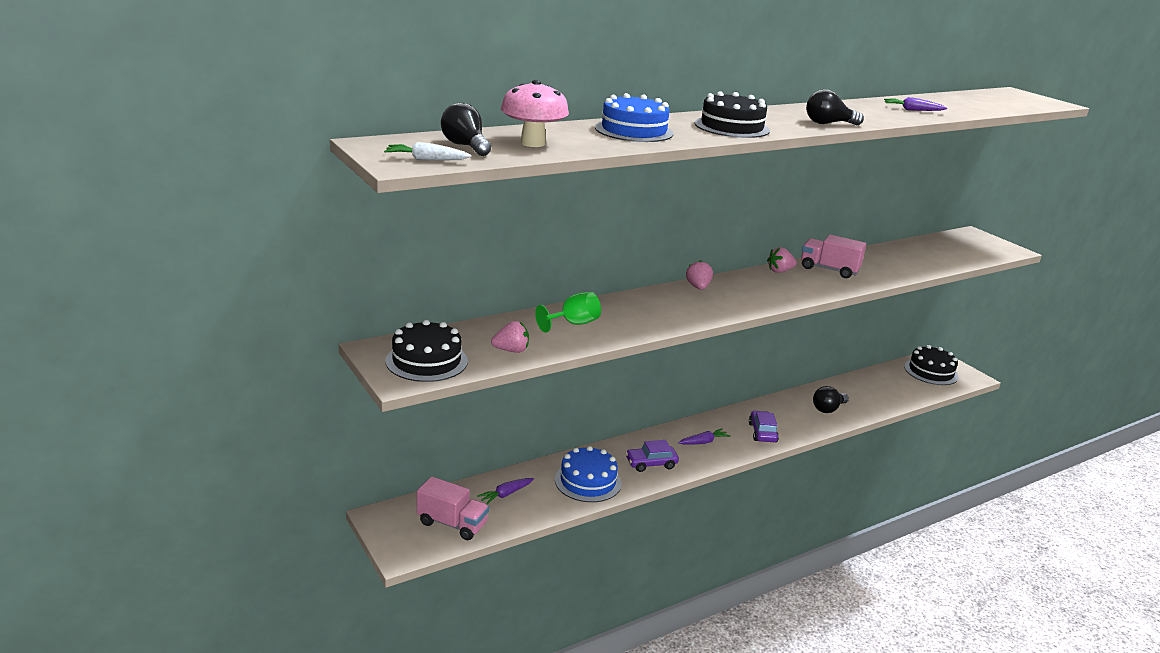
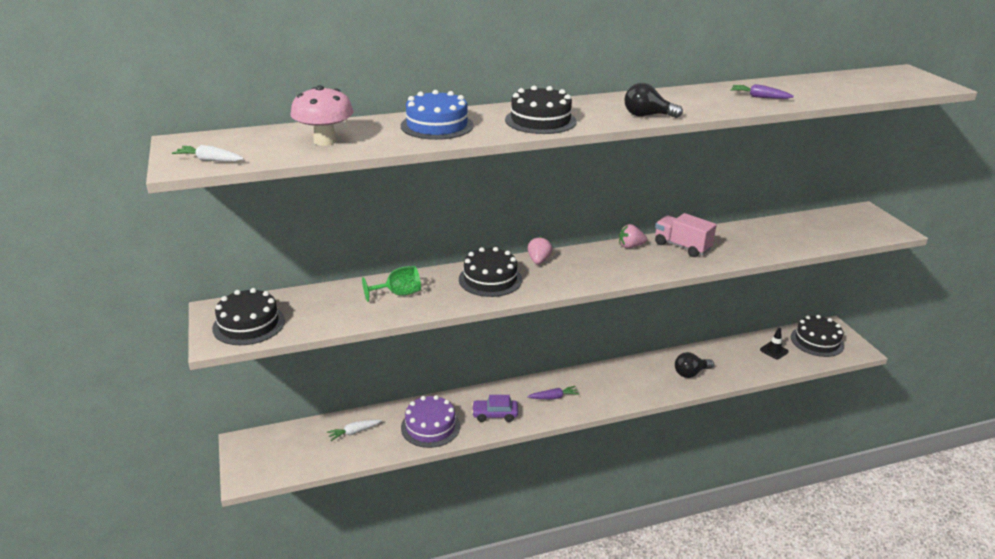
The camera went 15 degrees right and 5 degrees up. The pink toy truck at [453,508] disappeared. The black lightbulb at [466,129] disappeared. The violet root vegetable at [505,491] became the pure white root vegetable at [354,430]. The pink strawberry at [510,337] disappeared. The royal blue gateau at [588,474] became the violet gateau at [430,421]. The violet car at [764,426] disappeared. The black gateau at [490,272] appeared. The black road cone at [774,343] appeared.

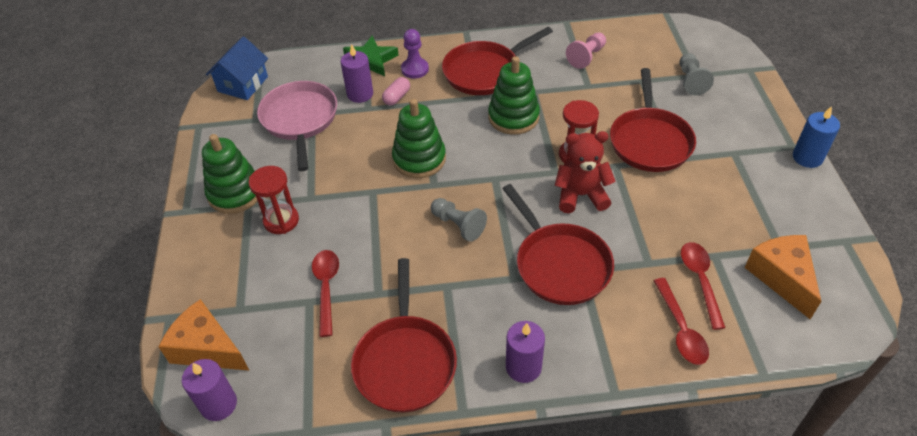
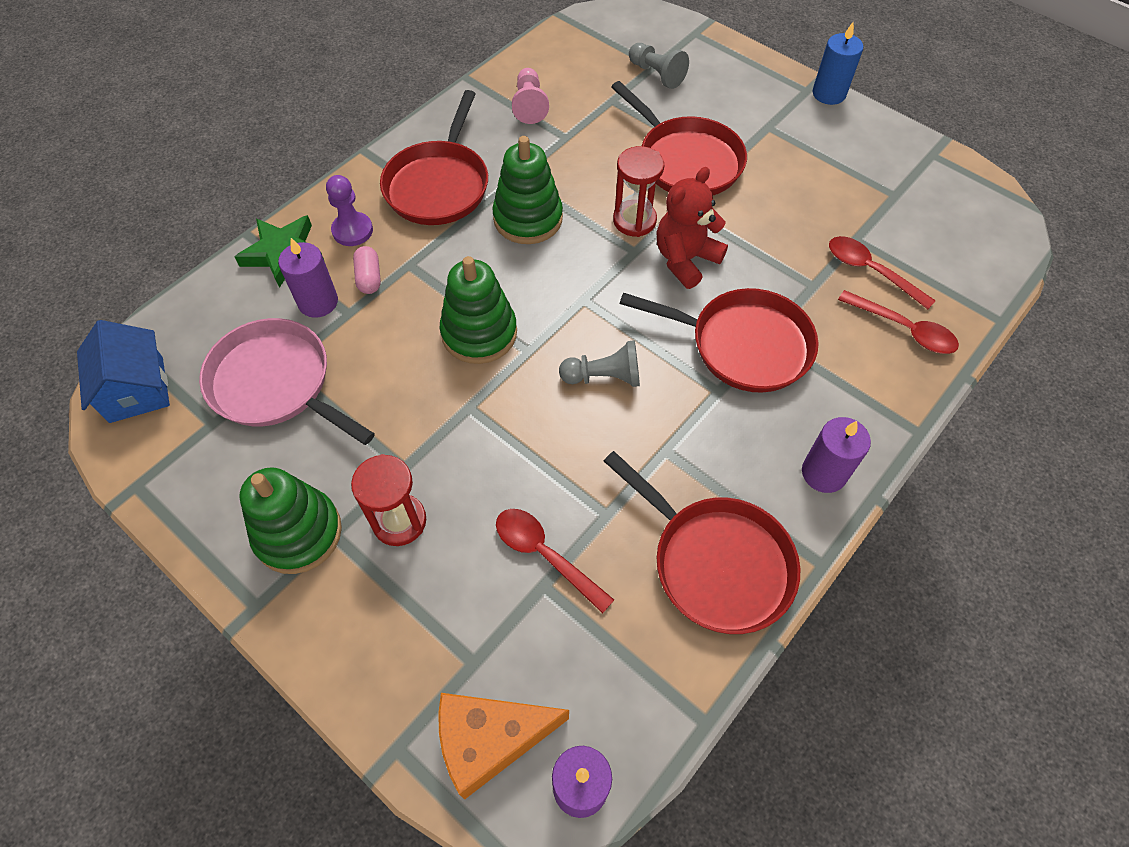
The camera went 45 degrees left and 10 degrees up. The bright orange cheese at [783,277] disappeared.

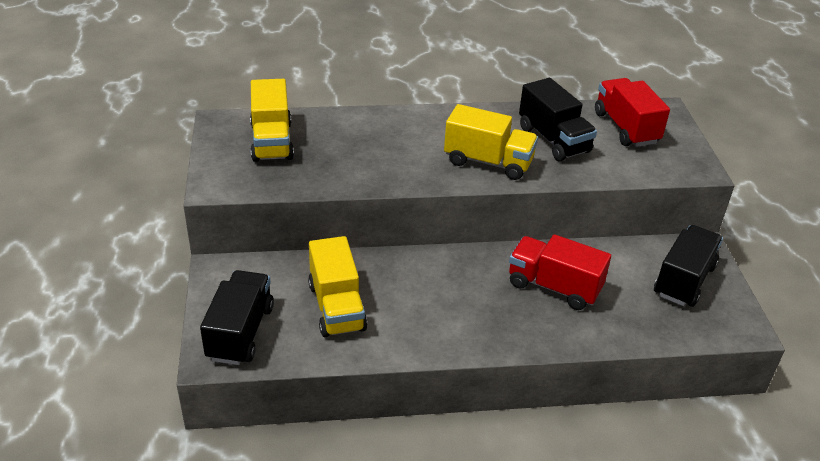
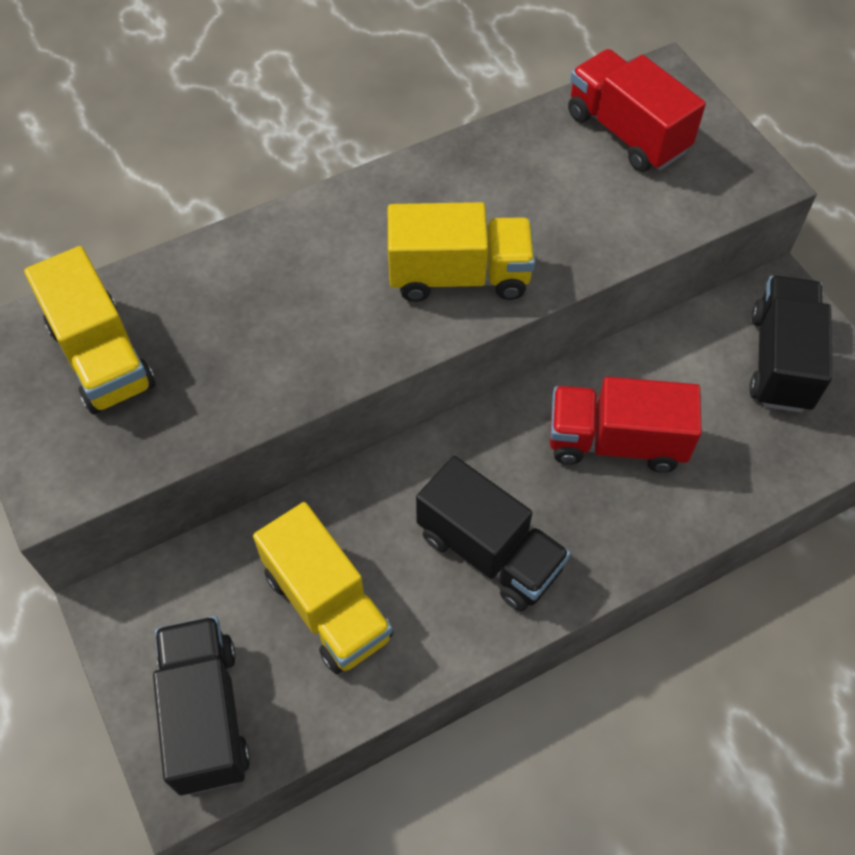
The camera went 20 degrees left and 20 degrees up. The black toy truck moved from [558,119] to [493,533].

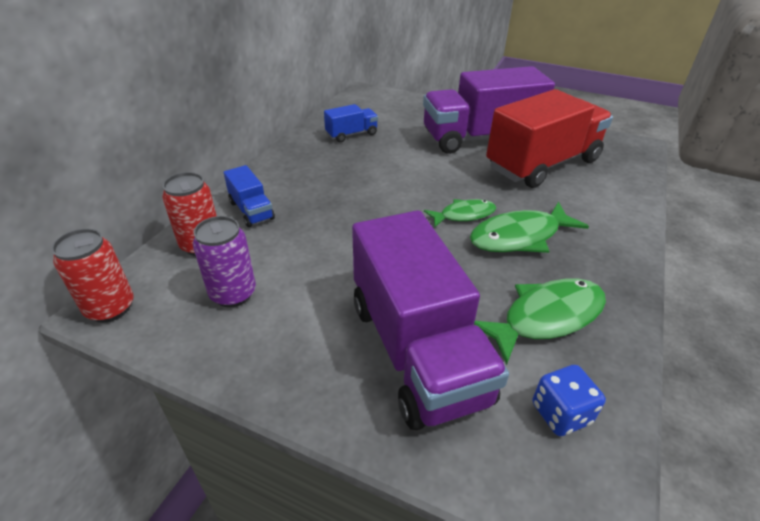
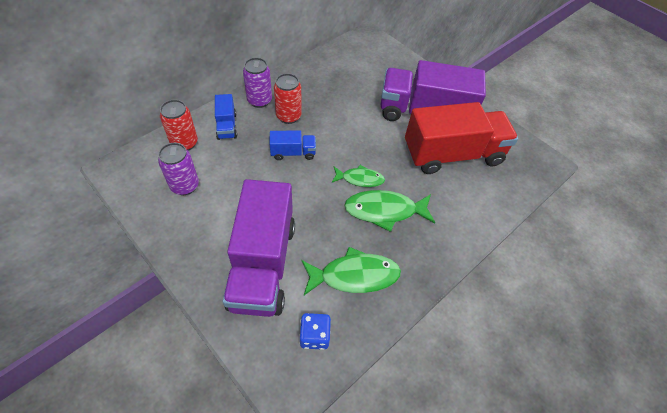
The camera went 20 degrees right and 15 degrees up. The crimson soda can moved from [93,276] to [288,98]. The royal blue toy truck moved from [351,123] to [292,145]. The violet soda can at [257,83] appeared.

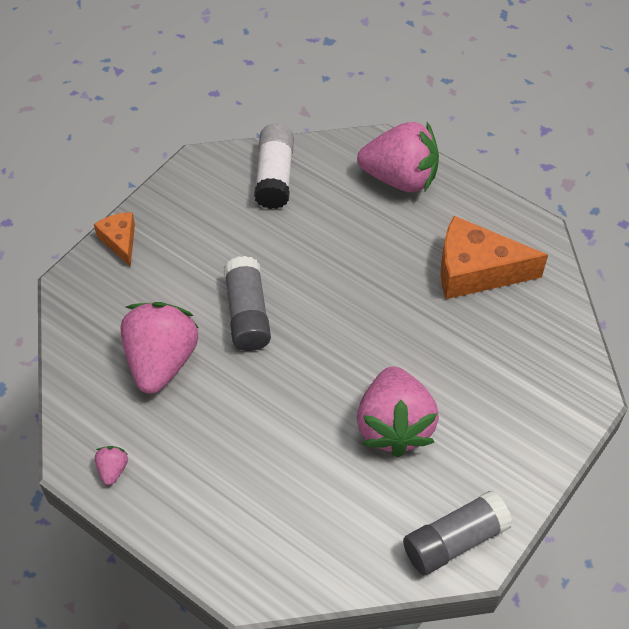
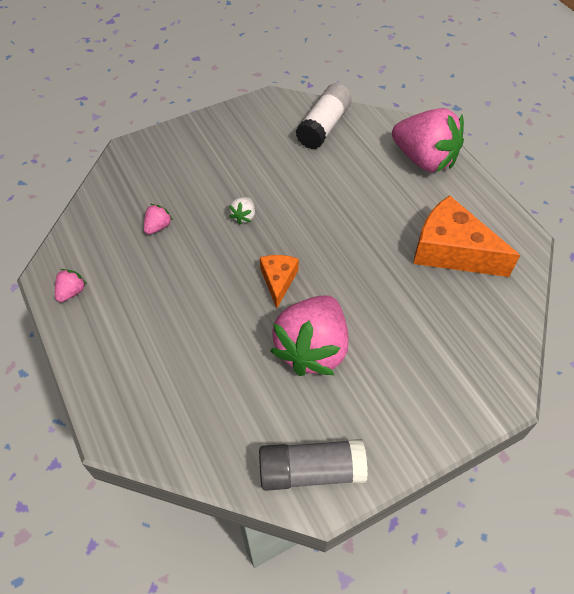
The camera went 25 degrees right and 0 degrees up. The bright orange cheese moved from [114,239] to [279,281]. The pink strawberry at [159,348] changed to 0.40 times the size. The ash-grey glue stick at [247,303] was replaced by the pure white strawberry at [242,210].

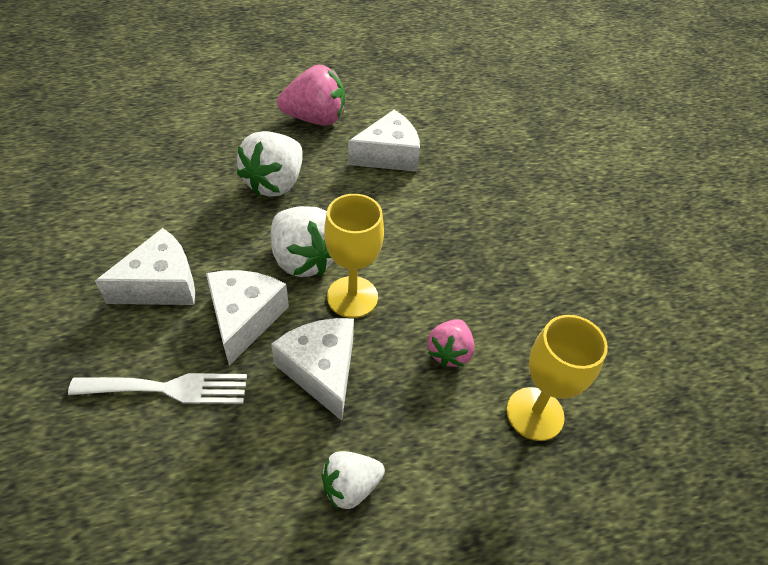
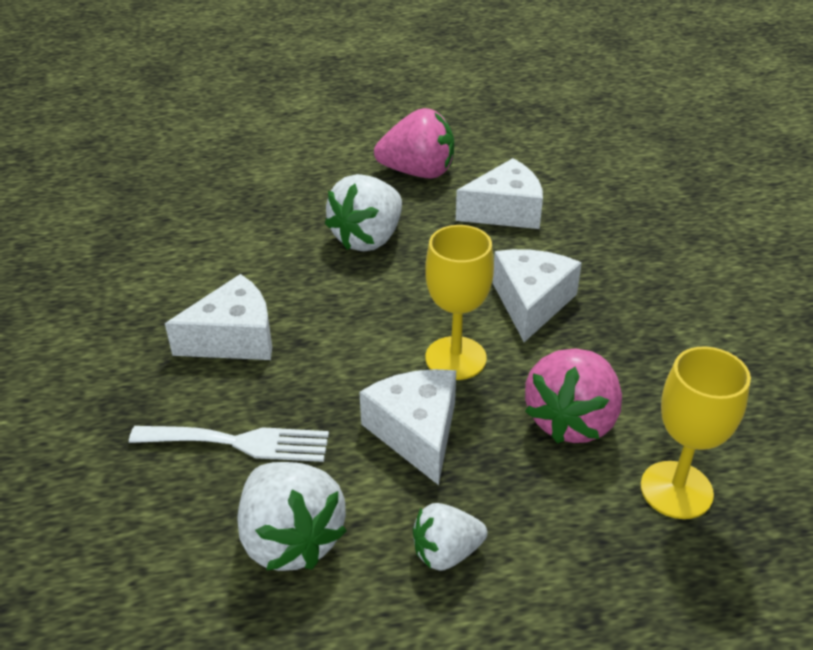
The camera went 10 degrees right and 10 degrees down. The pure white cheese moved from [247,318] to [537,295]. The pure white strawberry moved from [302,241] to [292,516]. The pink strawberry at [450,343] changed to 1.67 times the size.

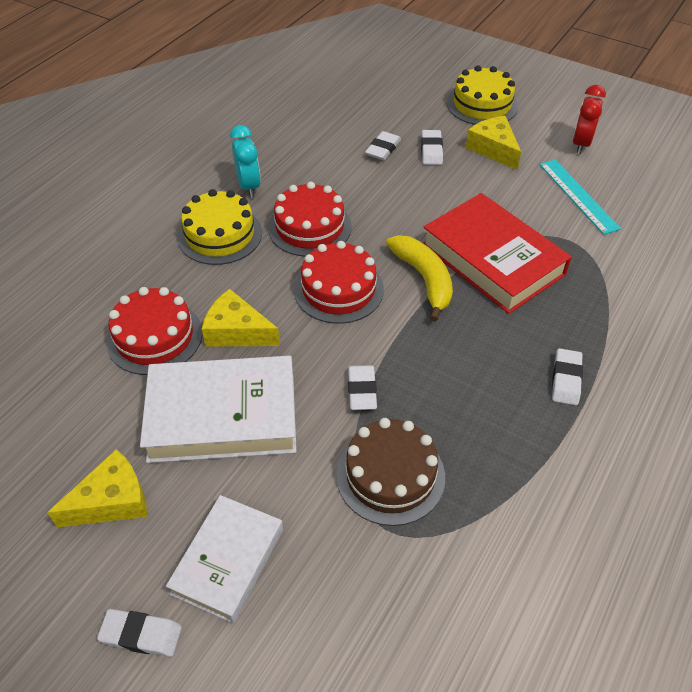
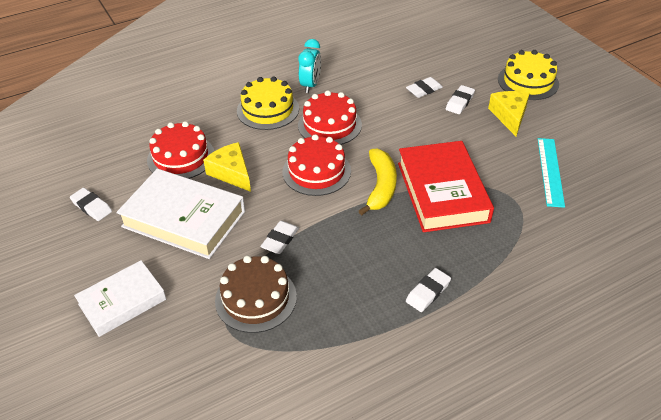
The camera went 30 degrees right and 5 degrees down. The golden cheese at [97,488] disappeared. The pure white eraser moved from [139,633] to [91,204]. The crimson bedside clock at [589,119] disappeared.

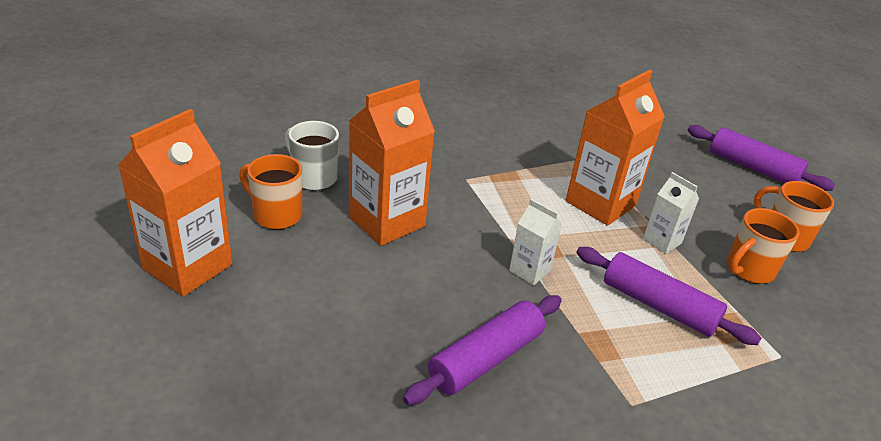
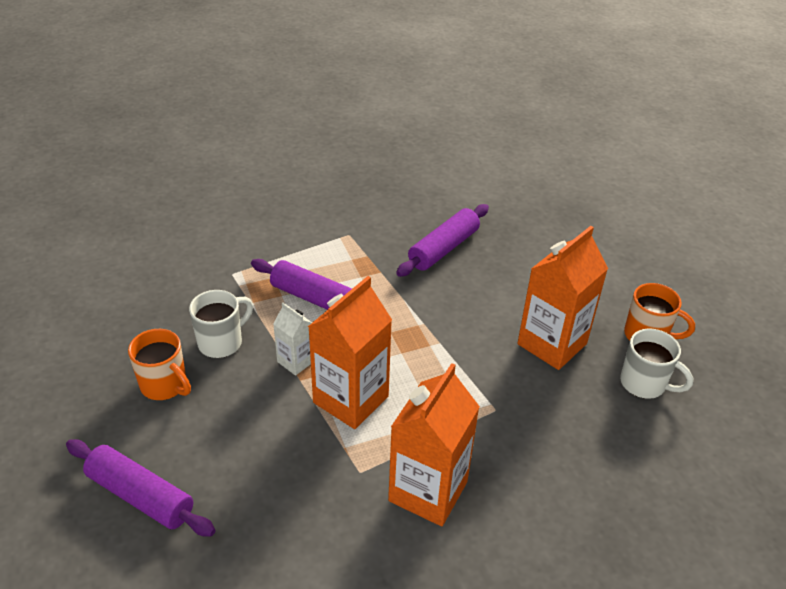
The camera went 175 degrees right and 5 degrees up. The bright orange milk carton moved from [175,202] to [434,444]. The pure white milk carton at [535,242] disappeared. The bright orange coffee mug at [763,246] became the pure white coffee mug at [221,324].

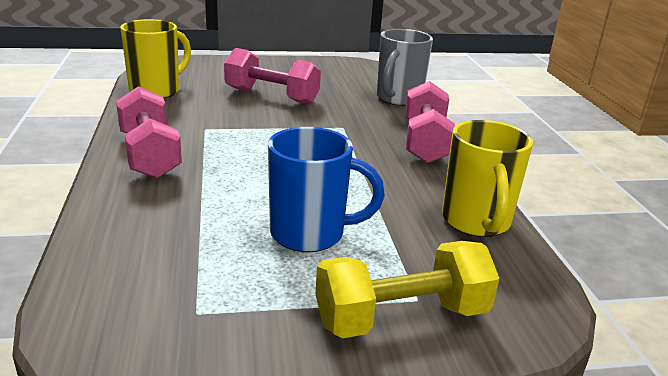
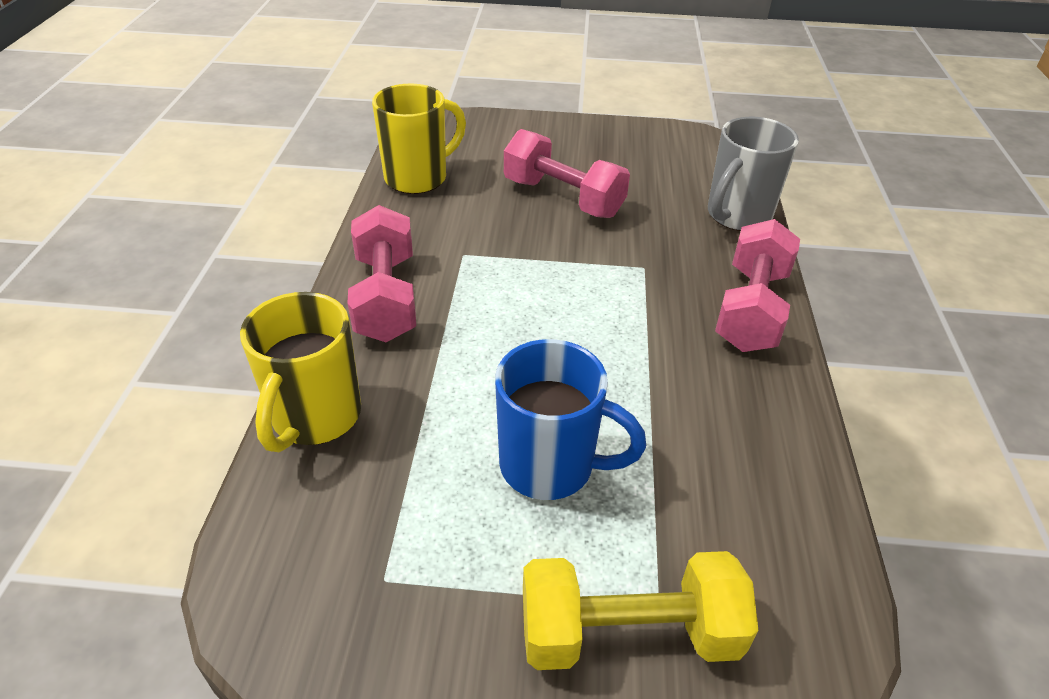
The camera went 15 degrees right and 15 degrees up. The golden coffee mug moved from [487,178] to [300,372].

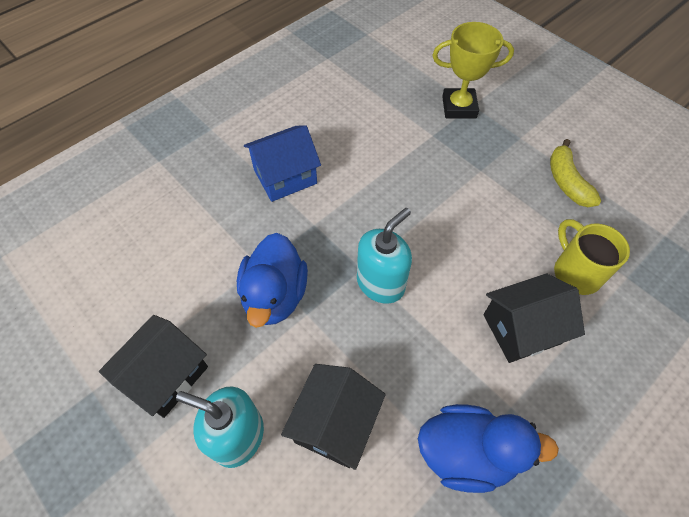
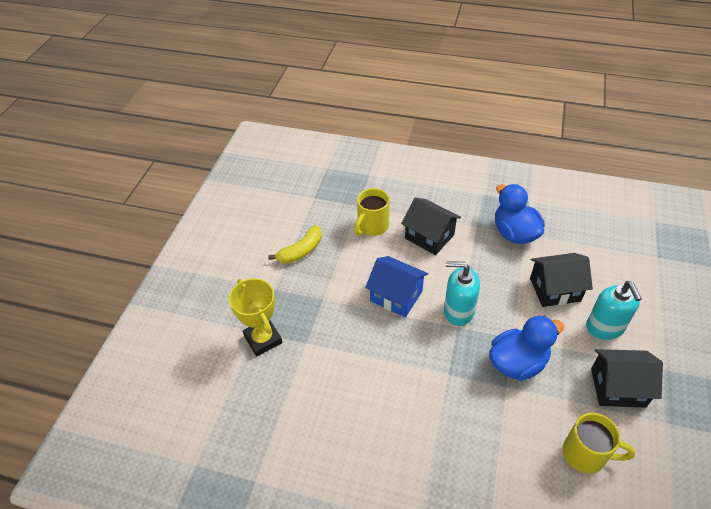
The camera went 120 degrees left and 10 degrees down. The royal blue house moved from [282,163] to [396,286]. The golden coffee mug at [599,443] appeared.

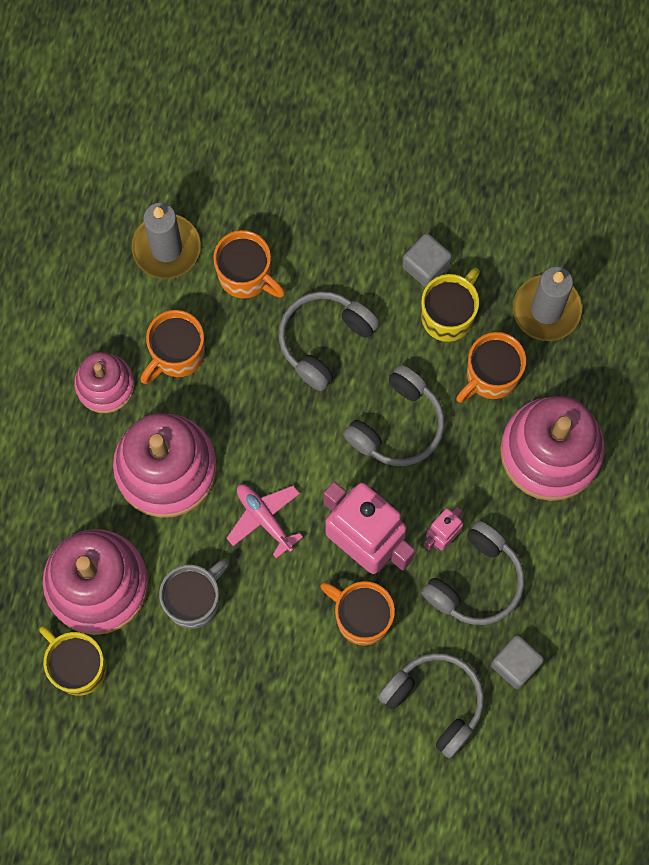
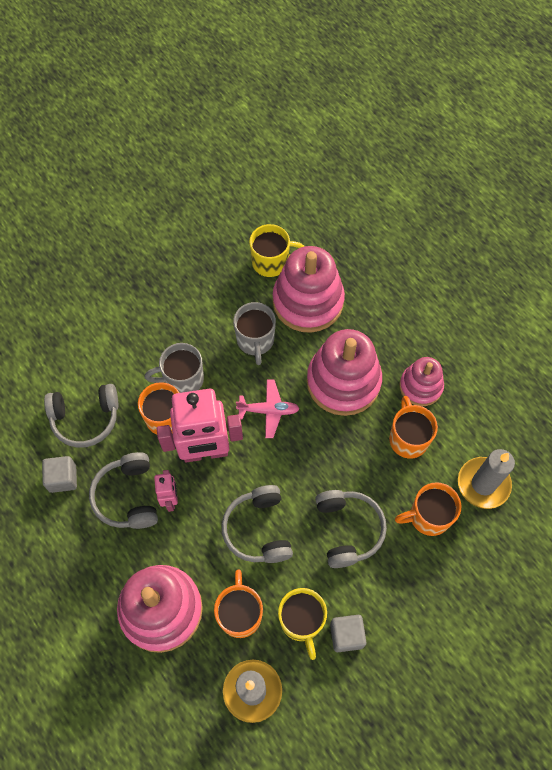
The camera went 130 degrees right and 10 degrees down. The ash-grey coffee mug at [174,368] appeared.

